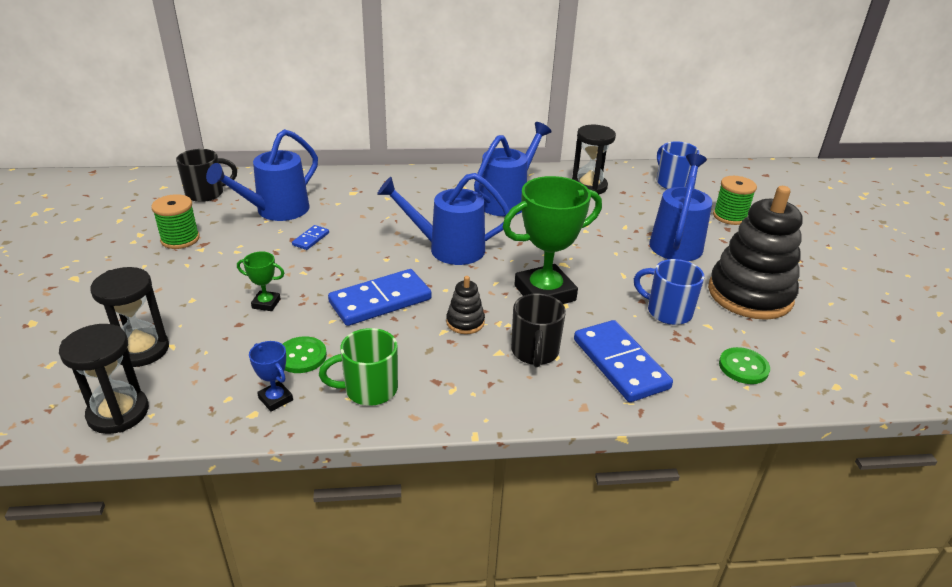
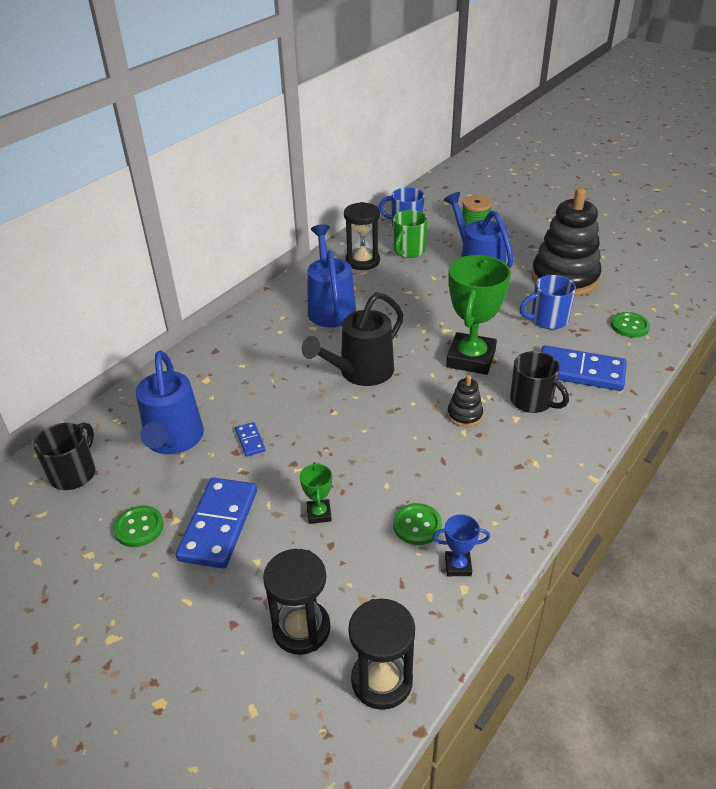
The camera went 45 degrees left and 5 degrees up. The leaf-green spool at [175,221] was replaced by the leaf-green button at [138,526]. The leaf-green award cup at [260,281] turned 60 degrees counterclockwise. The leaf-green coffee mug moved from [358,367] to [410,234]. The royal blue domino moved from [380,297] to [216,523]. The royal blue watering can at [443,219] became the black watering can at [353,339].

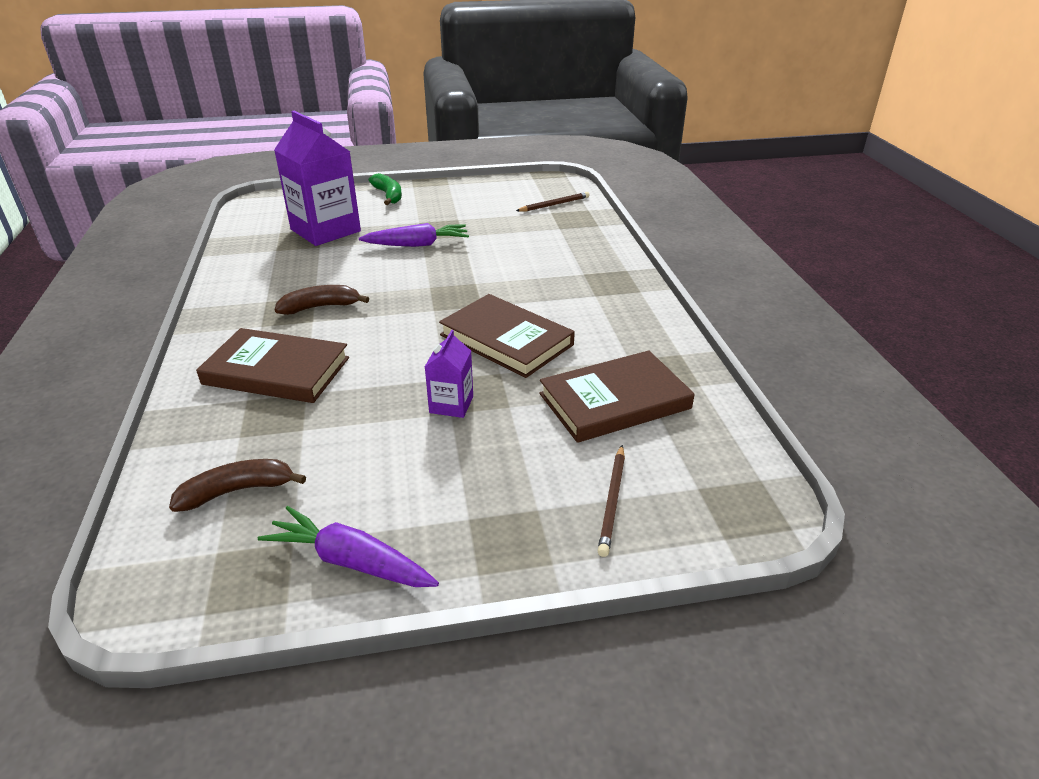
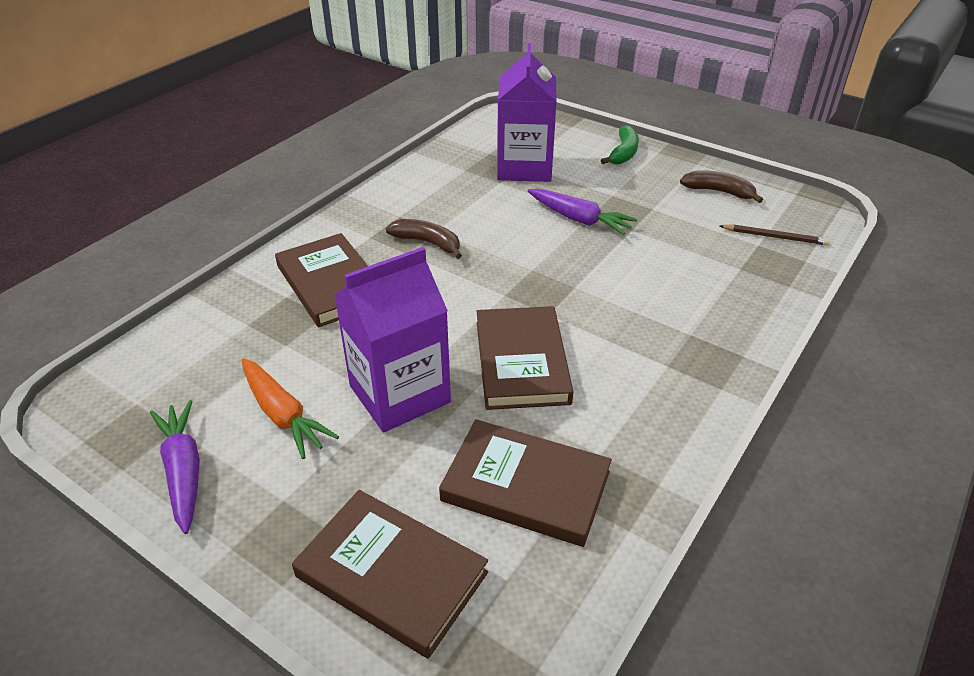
The camera went 45 degrees right and 5 degrees up. The russet banana moved from [237,485] to [721,186]. The violet milk carton at [449,374] changed to 2.08 times the size. The russet wooden pencil at [611,501] was replaced by the russet book at [390,574]. The bright orange root vegetable at [290,408] appeared.

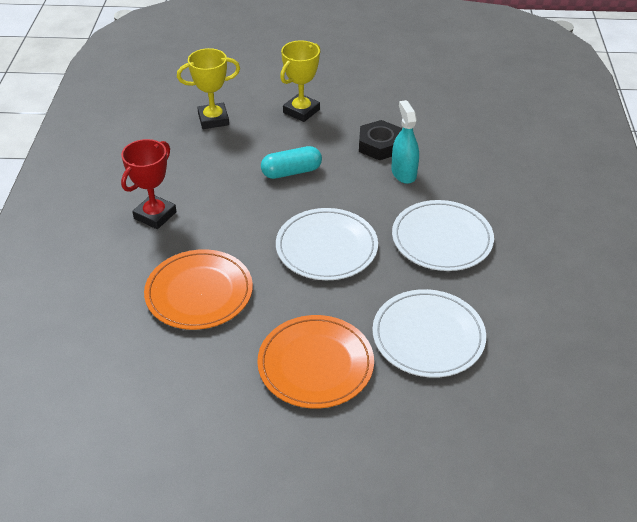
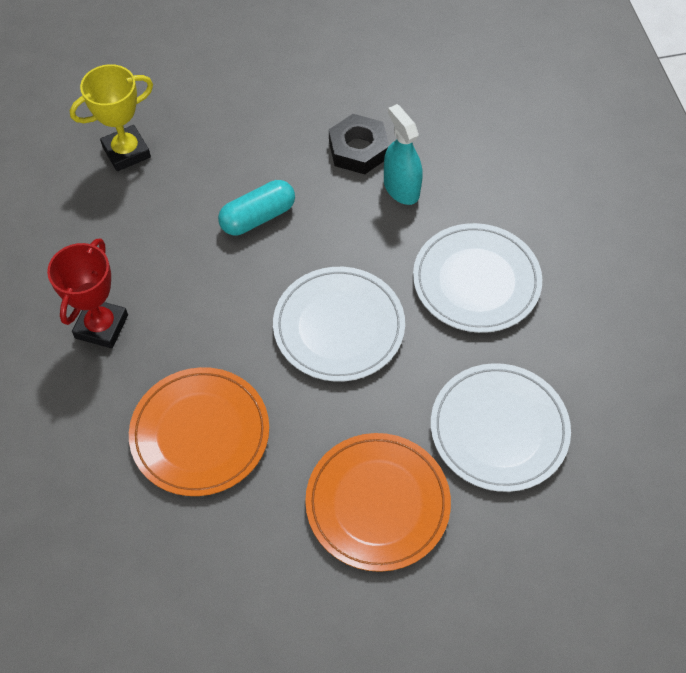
The camera went 15 degrees left and 15 degrees up. The golden award cup at [300,81] disappeared.

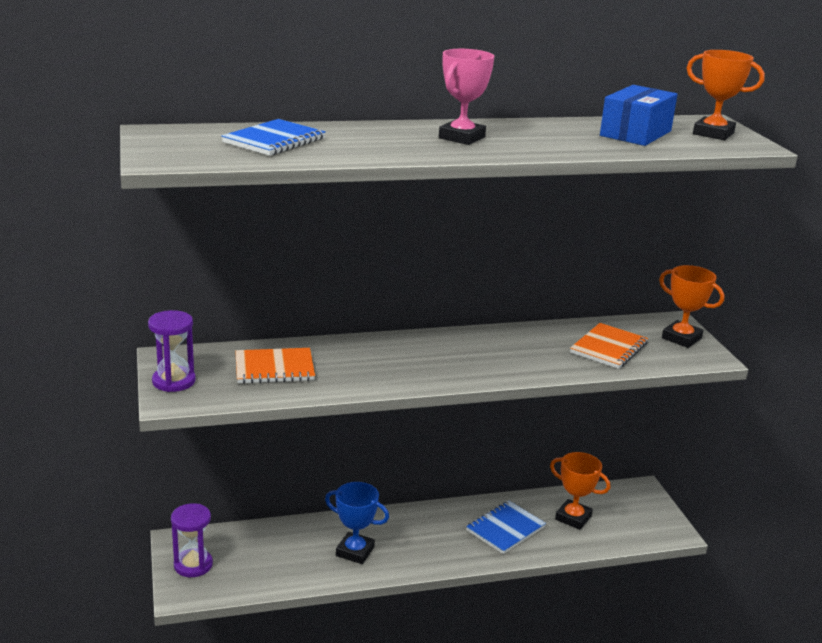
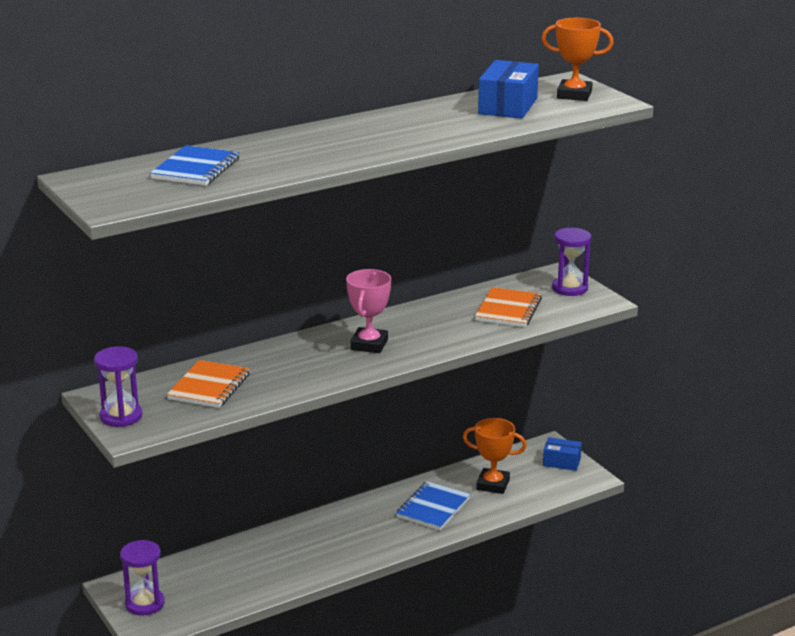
The camera went 15 degrees left and 0 degrees up. The bright orange exercise book at [275,366] turned 45 degrees counterclockwise. The royal blue award cup at [357,523] disappeared. The pink award cup moved from [466,97] to [368,311]. The bright orange award cup at [691,306] was replaced by the violet sand timer at [571,261]. The royal blue package at [562,454] appeared.

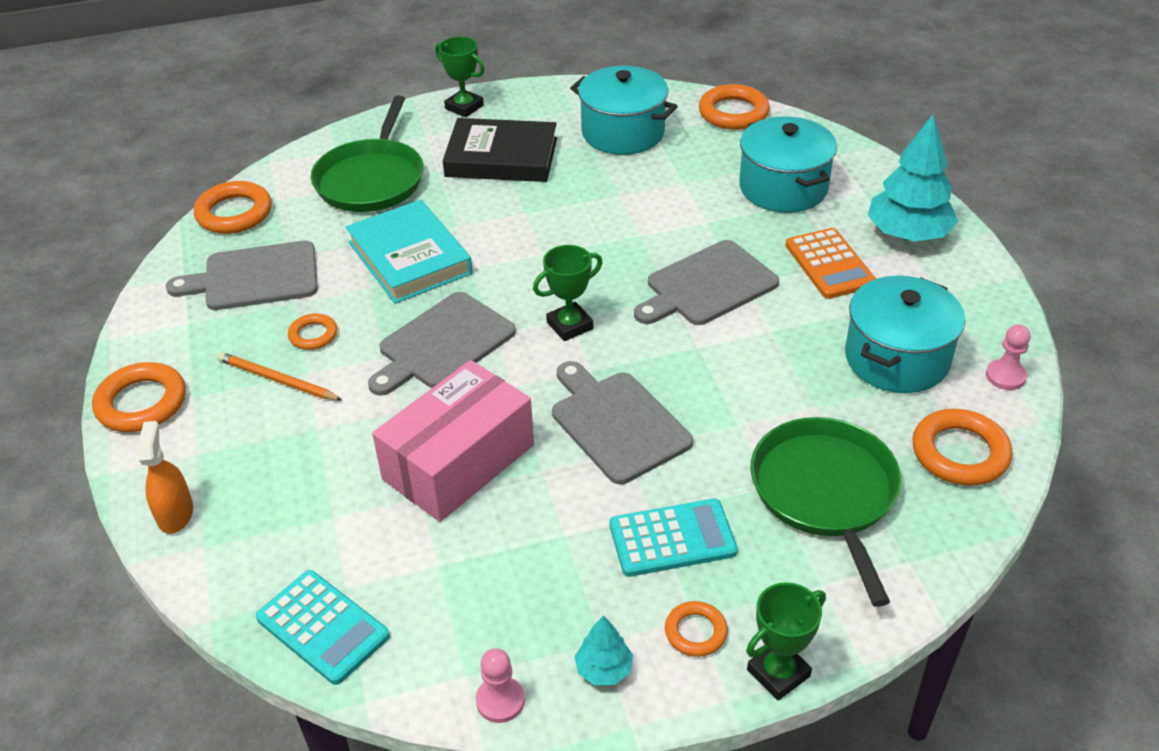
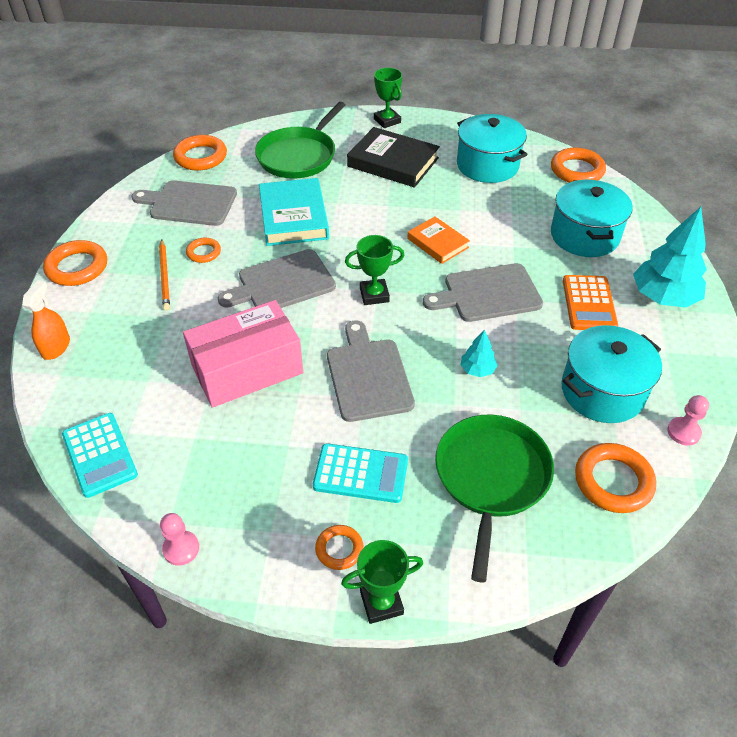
The camera went 20 degrees right and 5 degrees up. The bright orange wooden pencil at [279,376] turned 150 degrees counterclockwise. The turquoise fir tree moved from [603,650] to [479,353]. The bright orange book at [438,240] appeared.

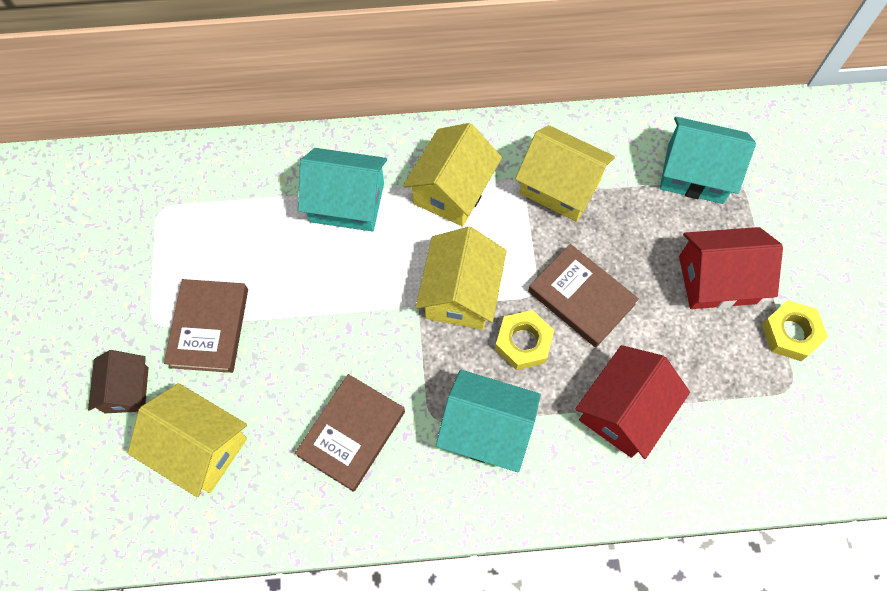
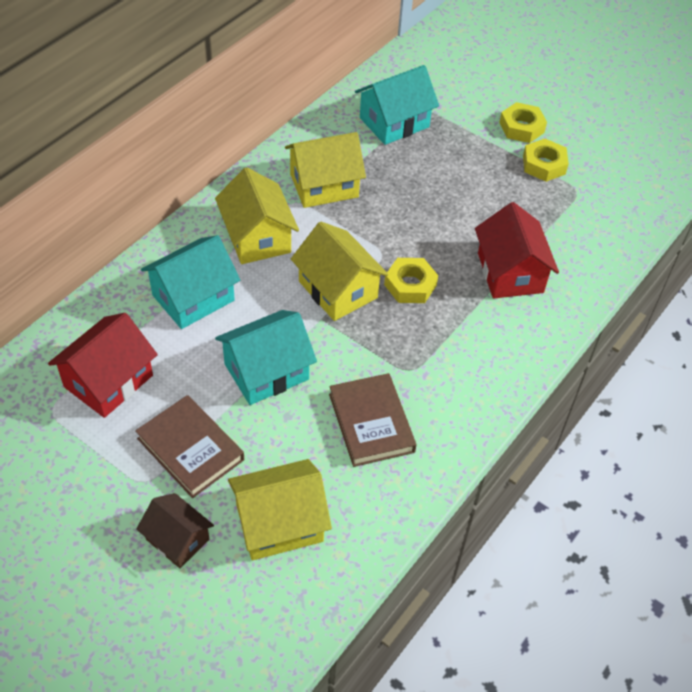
The camera went 50 degrees left and 15 degrees down. The turquoise house moved from [488,421] to [266,357]. The russet book at [583,296] disappeared. The crimson house moved from [731,268] to [103,365]. The golden hexagon nut at [523,122] appeared.

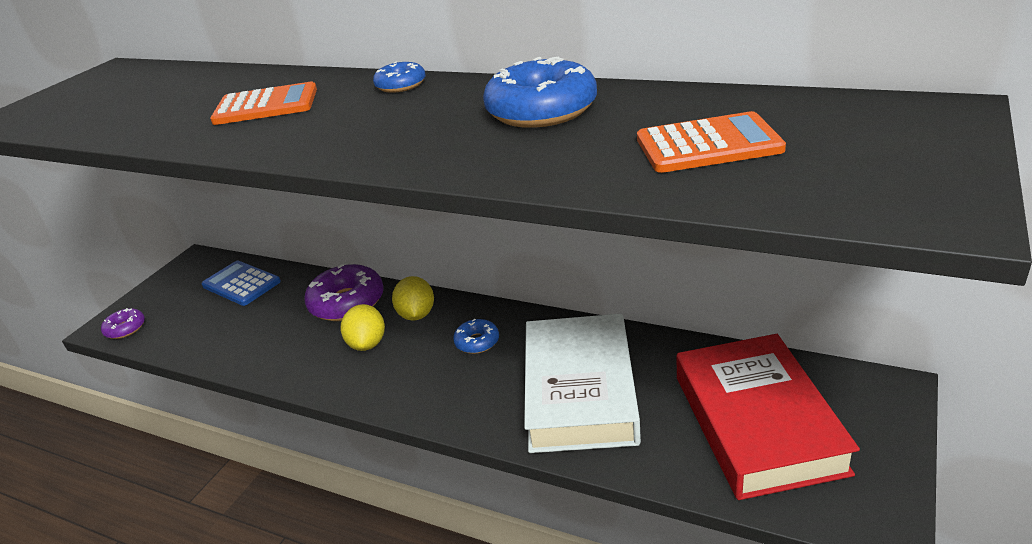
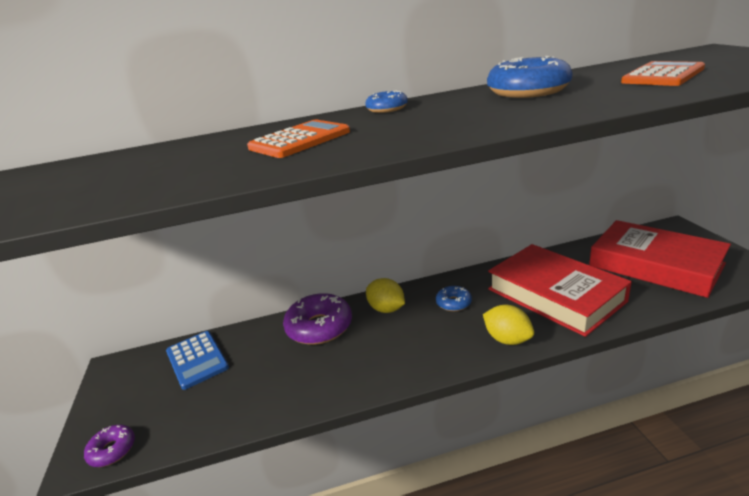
The camera went 40 degrees left and 5 degrees down. The royal blue calculator at [241,283] turned 120 degrees counterclockwise. The golden citrus fruit moved from [363,327] to [508,325]. The pure white book at [582,383] became the crimson book at [560,290].

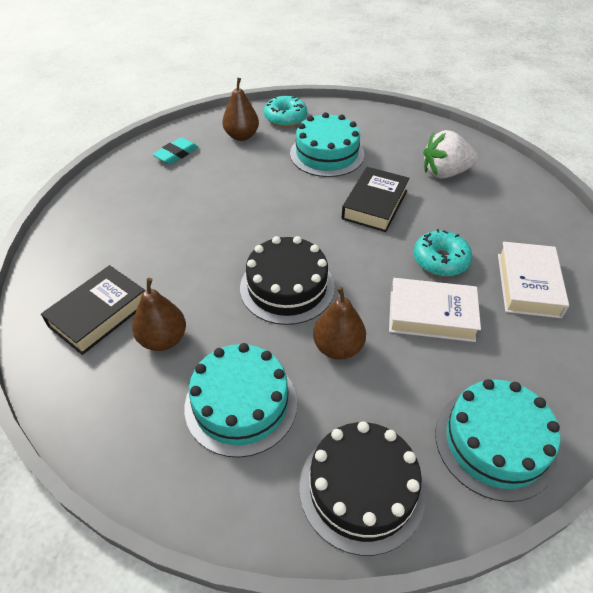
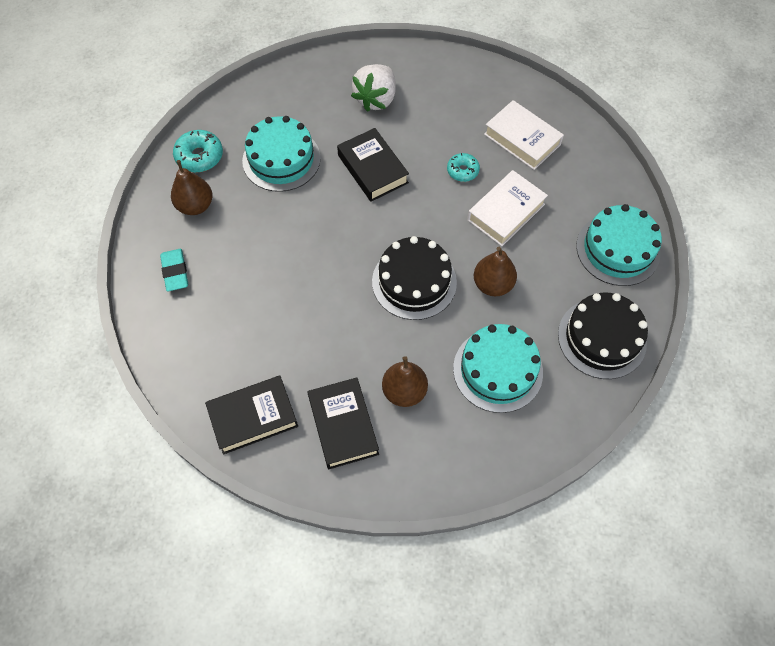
The camera went 55 degrees left and 15 degrees up. The turquoise glazed donut at [442,252] changed to 0.66 times the size. The black book at [251,415] appeared.

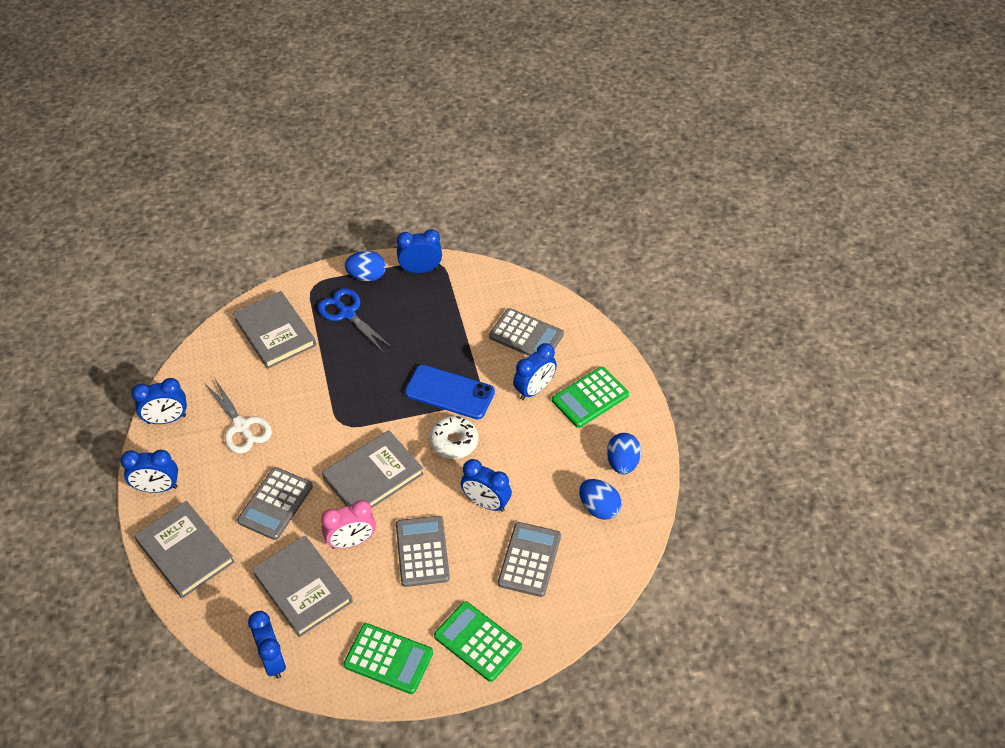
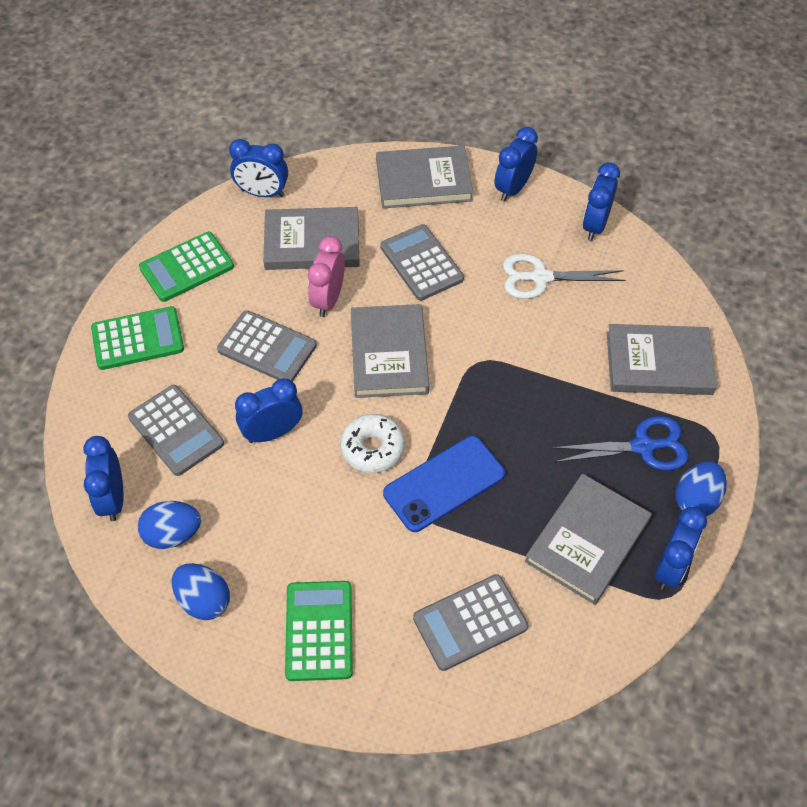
The camera went 125 degrees right and 5 degrees up. The royal blue bedside clock moved from [535,371] to [103,478]. The ash-grey book at [588,539] appeared.

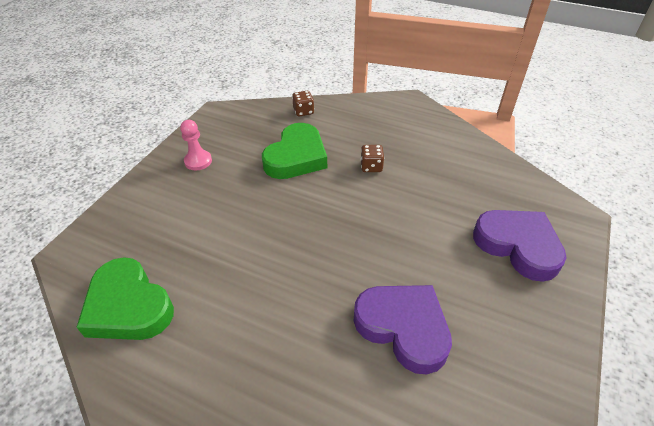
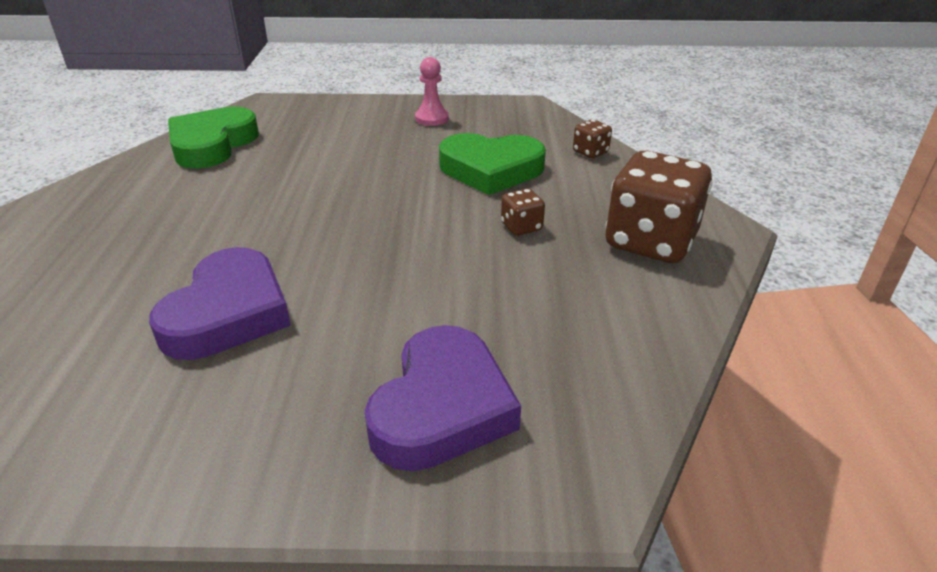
The camera went 65 degrees right and 10 degrees down. The russet game die at [659,207] appeared.

